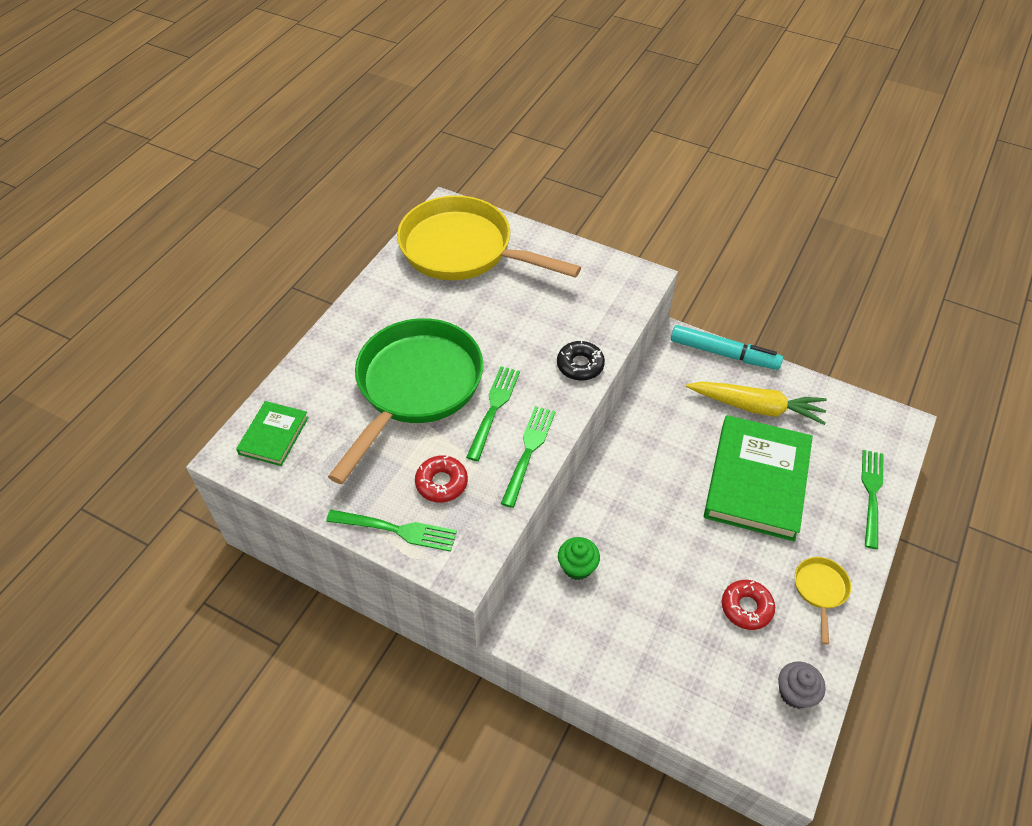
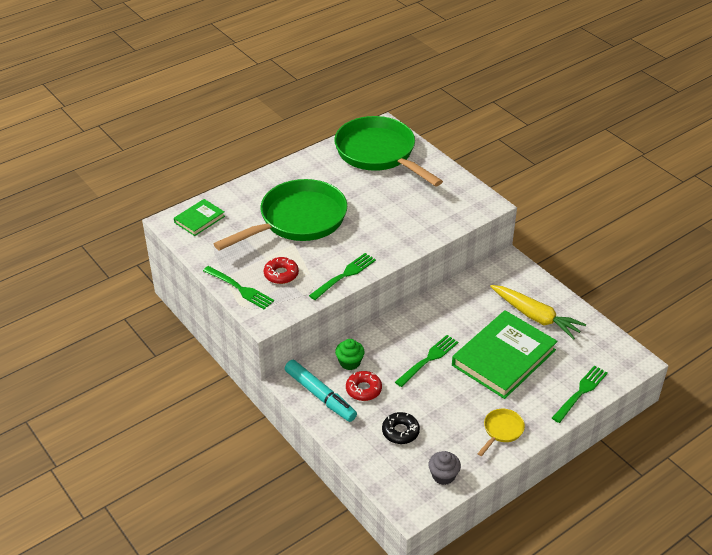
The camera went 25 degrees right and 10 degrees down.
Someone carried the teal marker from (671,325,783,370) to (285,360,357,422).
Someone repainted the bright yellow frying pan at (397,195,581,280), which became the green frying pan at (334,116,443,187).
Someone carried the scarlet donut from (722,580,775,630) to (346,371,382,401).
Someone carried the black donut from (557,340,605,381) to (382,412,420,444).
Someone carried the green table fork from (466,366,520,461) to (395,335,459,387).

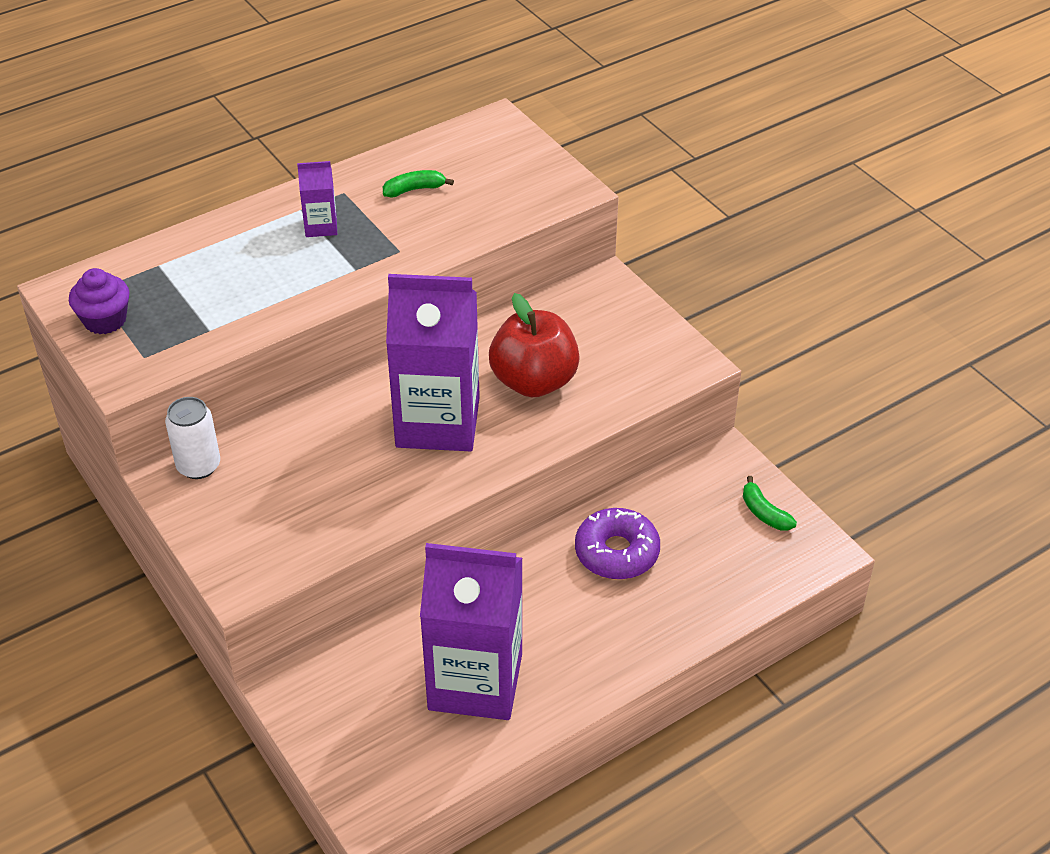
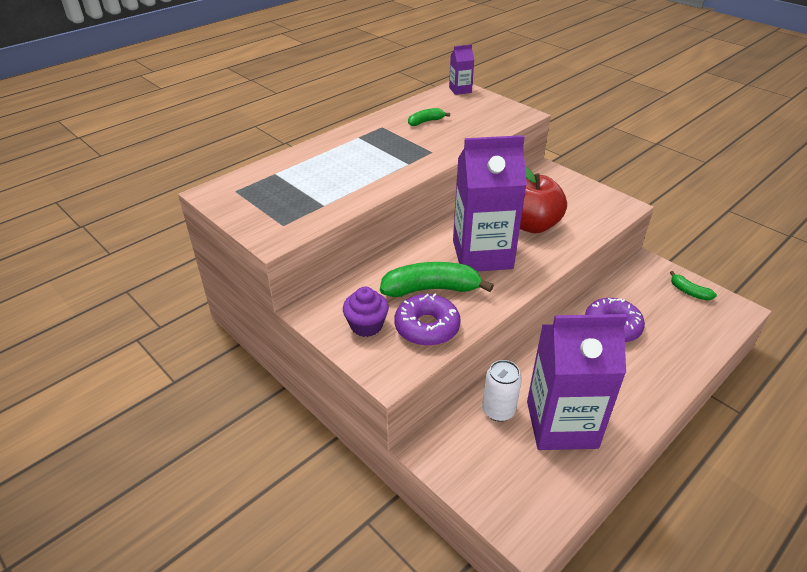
The camera went 10 degrees left and 5 degrees down.
Someone carried the purple cupcake from (69,268,129,334) to (343,287,389,337).
Someone put down the green toy banana at (380,262,494,297).
Someone put down the purple donut at (395,294,461,346).
Someone carried the purple carton from (297,161,337,237) to (449,44,474,95).
Someone carried the white can from (165,397,220,479) to (482,360,522,422).

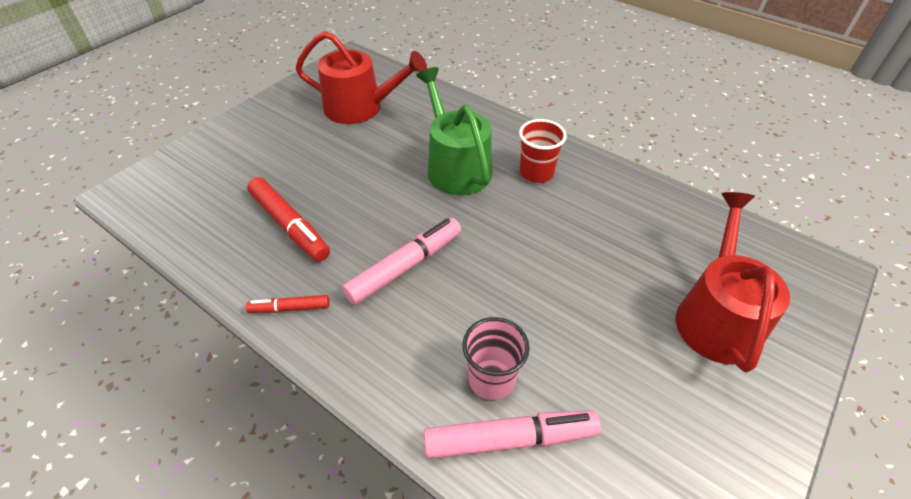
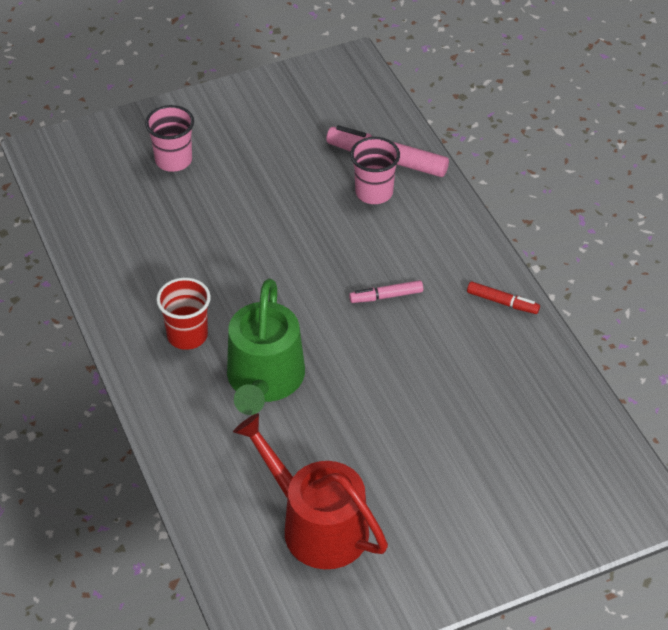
The camera went 150 degrees left and 0 degrees up.
Someone swapped the scarlet watering pot at (676,192,790,373) for the pink tumbler at (145,105,194,172).
Someone scaled the pink marker at (342,218,461,305) by 0.55.
Someone took away the scarlet marker at (247,177,330,262).

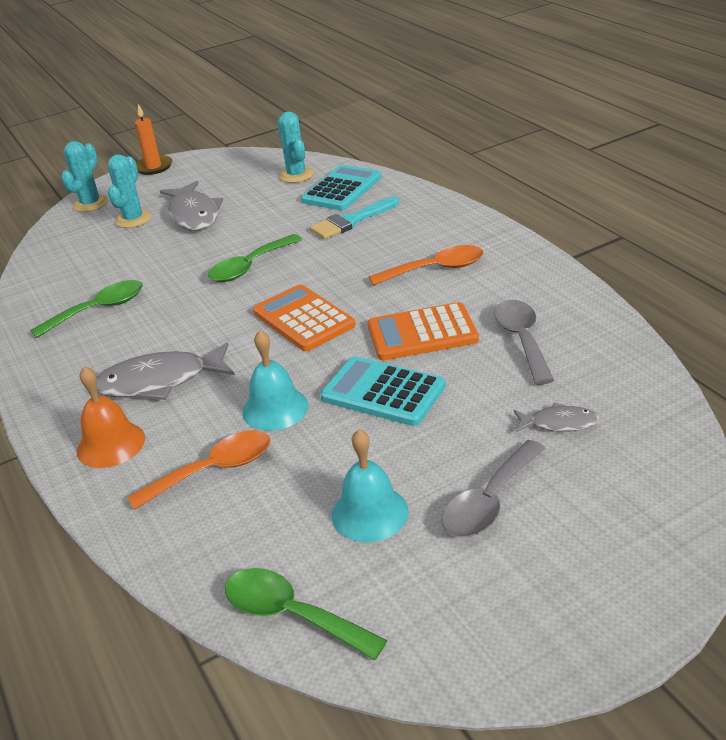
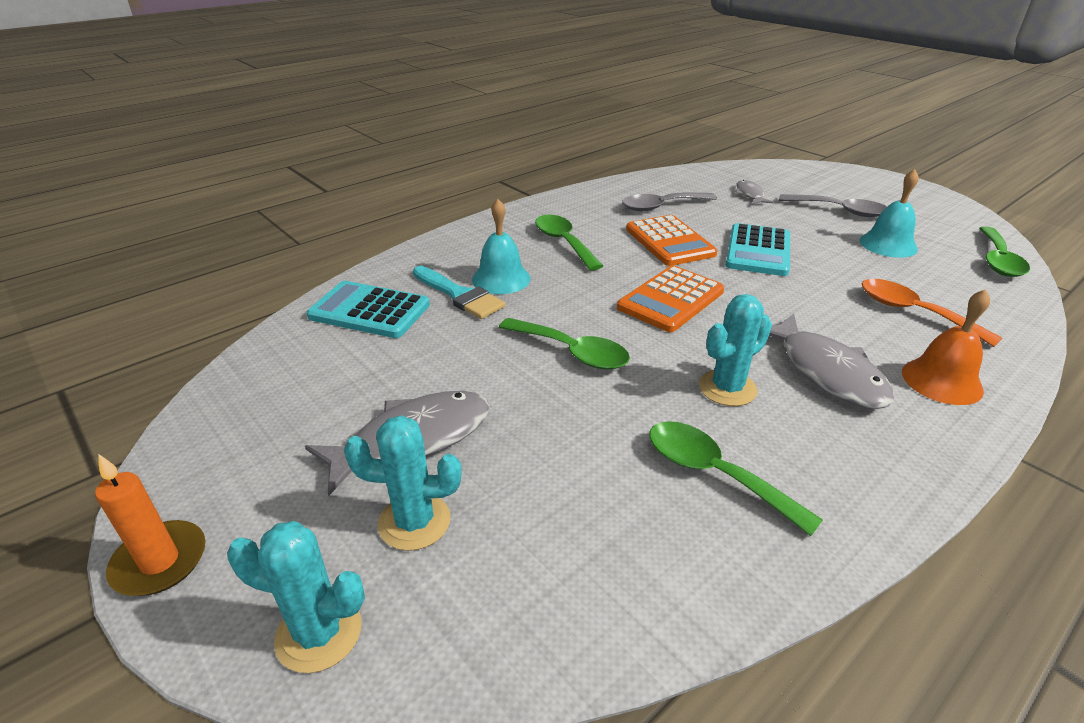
The camera went 105 degrees left and 0 degrees up.
Someone carried the teal school bell from (242,330,309,431) to (472,199,531,294).
Someone repainted the orange-coloured teaspoon at (369,245,484,286), which became the green teaspoon at (535,214,603,271).
Someone carried the teal cactus from (277,112,314,183) to (699,294,772,406).

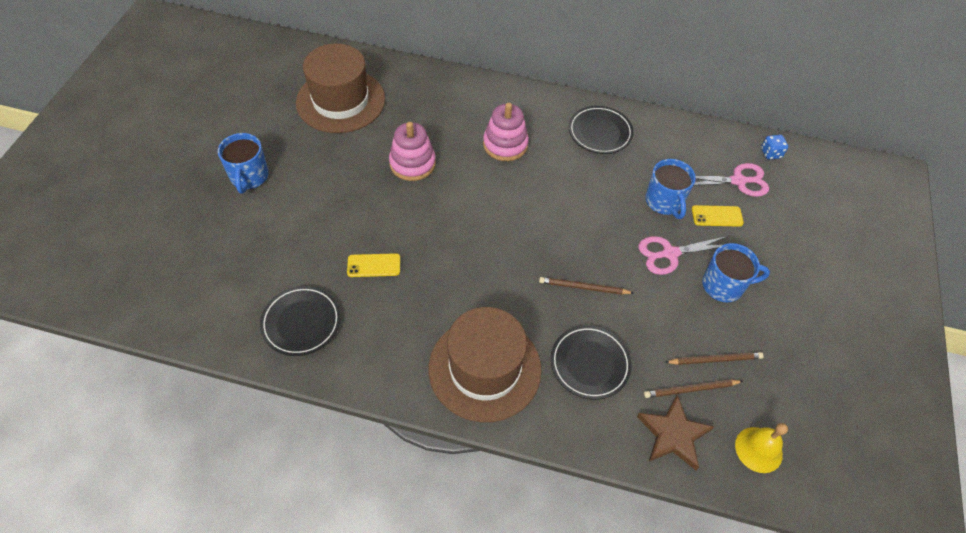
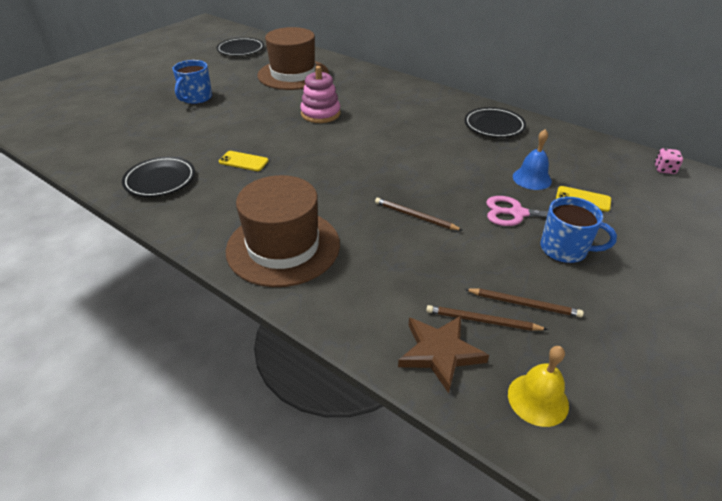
The camera went 25 degrees right and 15 degrees down.
Someone carried the black flat dish from (551,325,632,400) to (216,37,264,56).
Someone swapped the cobalt coffee mug at (645,159,696,219) for the cobalt school bell at (513,129,552,190).
Someone repainted the cobalt dice at (761,135,788,160), which became the pink dice at (655,148,683,174).
Someone took away the pink stacking toy at (483,103,529,161).
Someone took away the pink pair of scissors at (694,163,769,197).

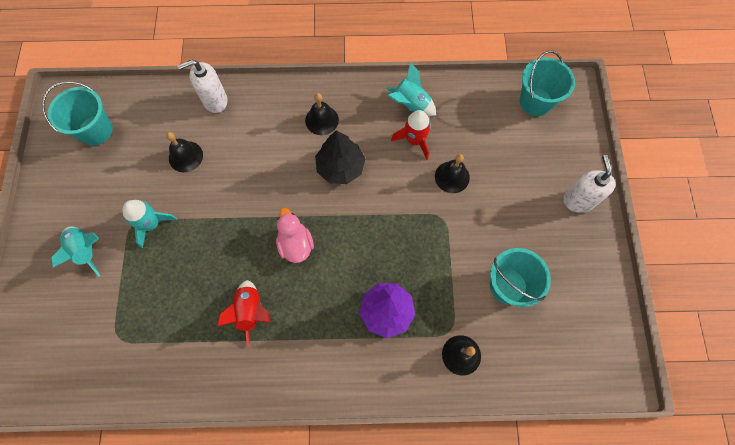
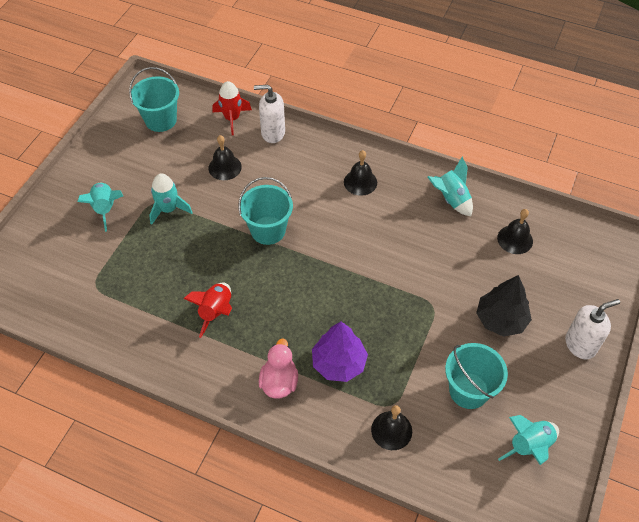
The camera went 25 degrees right and 15 degrees down.
Someone carried the scarlet rocket from (391,110,431,160) to (213,81,252,135).
Someone carried the teal pail from (520,51,575,116) to (238,177,293,245).
Someone carried the pink toy duck from (276,208,314,263) to (259,339,298,399).
Someone carried the black tree from (315,130,365,184) to (476,275,532,337).
Someone carried the black school bell from (435,154,470,193) to (497,209,533,254).
Someone put down the teal rocket at (498,415,559,465).
Someone rotated the white soap pump at (563,155,616,213) by 45 degrees clockwise.

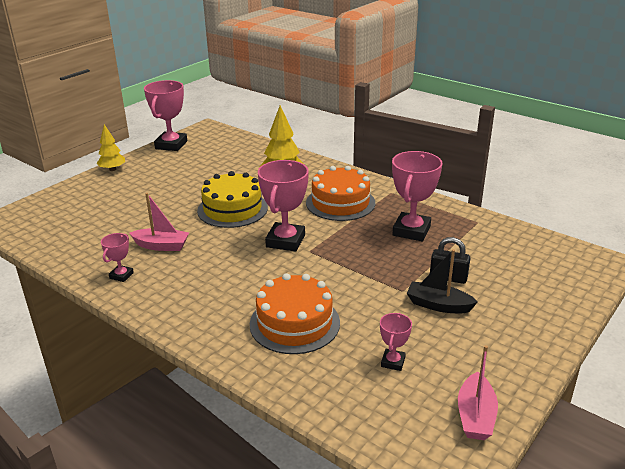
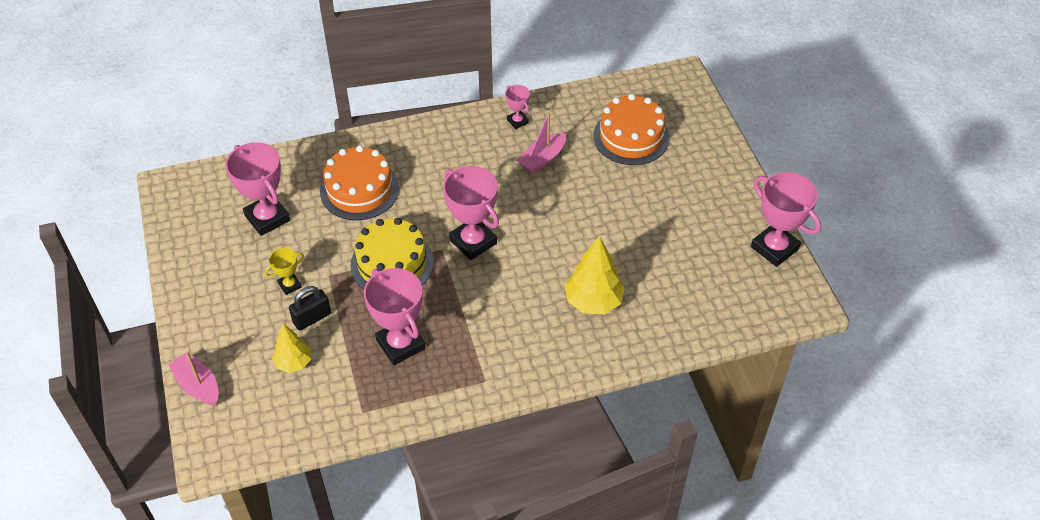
The camera went 125 degrees right and 20 degrees up.
Someone carried the pink toy boat from (458,345,498,440) to (168,351,219,406).
Someone scaled the pink prize cup at (380,313,412,371) by 1.98.
Someone swapped the black toy boat at (407,249,478,313) for the bright yellow prize cup at (265,248,304,295).
Someone carried the bright yellow tree from (97,124,125,171) to (272,324,311,373).
Someone carried the bright yellow cake from (197,171,268,228) to (350,218,434,290).
Someone carried the orange-coloured cake from (306,166,375,221) to (593,94,669,165).

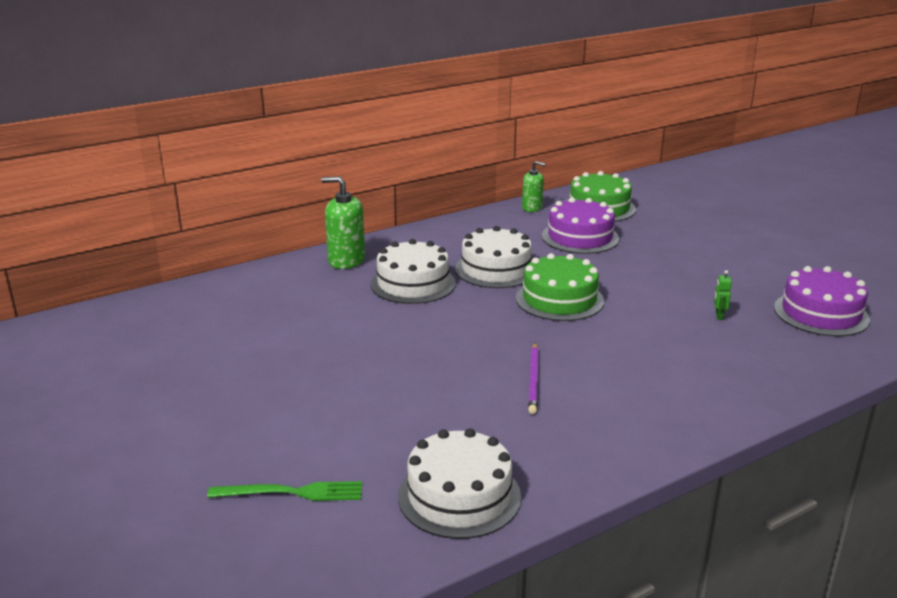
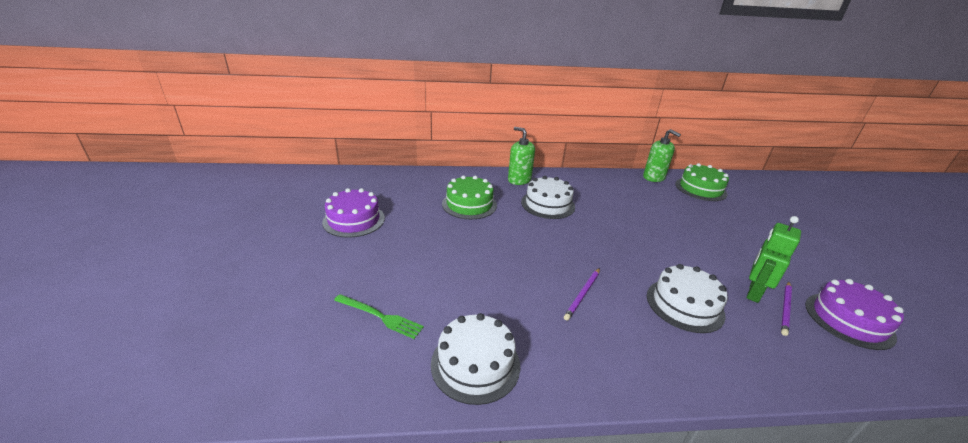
The camera went 25 degrees right and 5 degrees up.
Someone carried the purple cake from (542,198,619,254) to (322,188,385,238).
Someone carried the green cake from (516,253,604,321) to (442,175,497,219).
Someone scaled the green soap pump at (522,161,546,212) by 1.59.
Someone carried the white cake from (455,226,532,288) to (647,264,728,333).
Someone scaled the green toy robot at (714,270,732,320) by 2.31.
Someone put down the purple wooden pencil at (781,282,792,336).

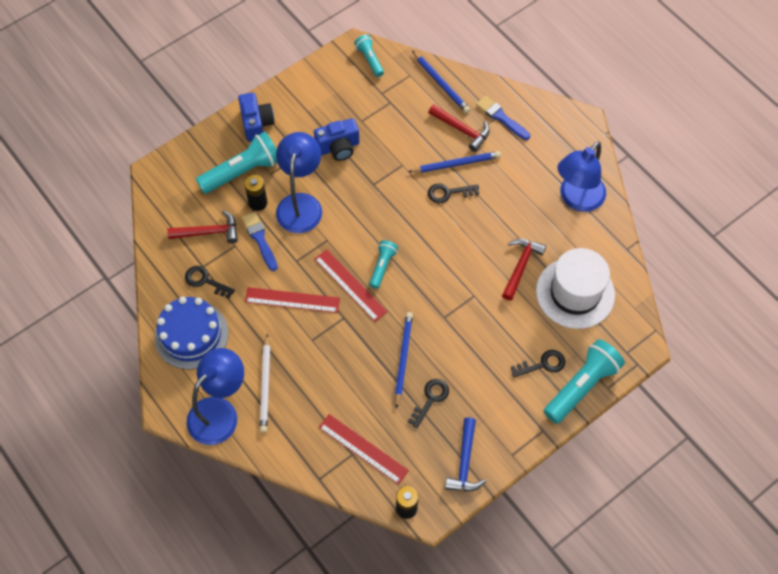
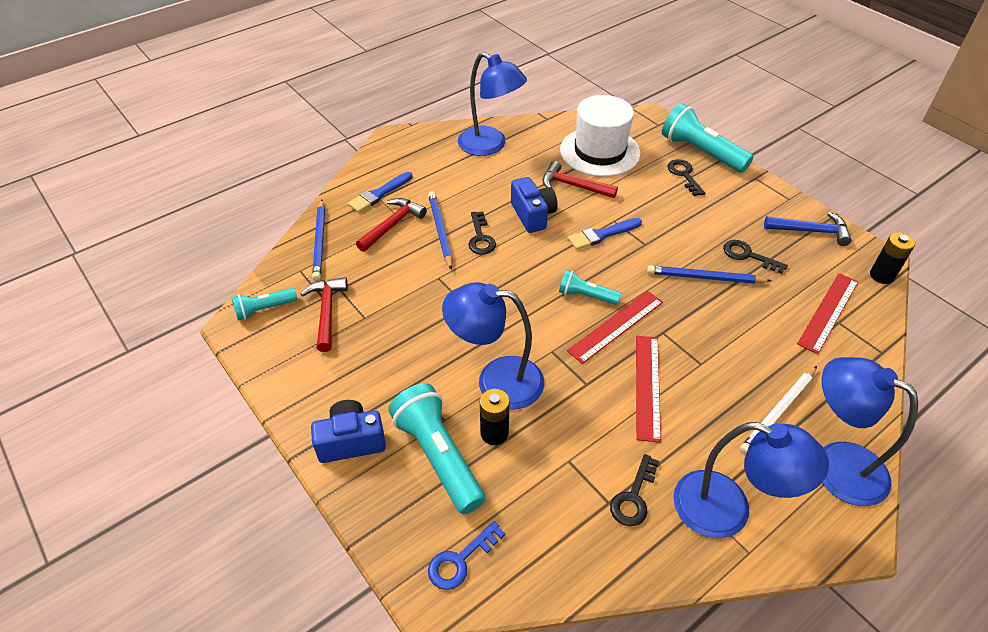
The camera went 90 degrees left and 15 degrees down.
Someone carried the scarlet hammer from (167,210,238,243) to (301,277,348,352).
Someone rotated the cobalt wooden pencil at (412,51,470,113) by 120 degrees clockwise.
Someone put down the cobalt latchkey at (428,521,505,590).
Someone carried the cobalt camera from (314,118,359,161) to (511,177,558,233).
Someone carried the cobalt paint brush from (242,212,278,271) to (568,218,642,250).
Someone swapped the cobalt cake at (155,297,228,370) for the cobalt lamp at (673,422,829,538).
Someone rotated the white wooden pencil at (260,333,270,433) by 135 degrees clockwise.

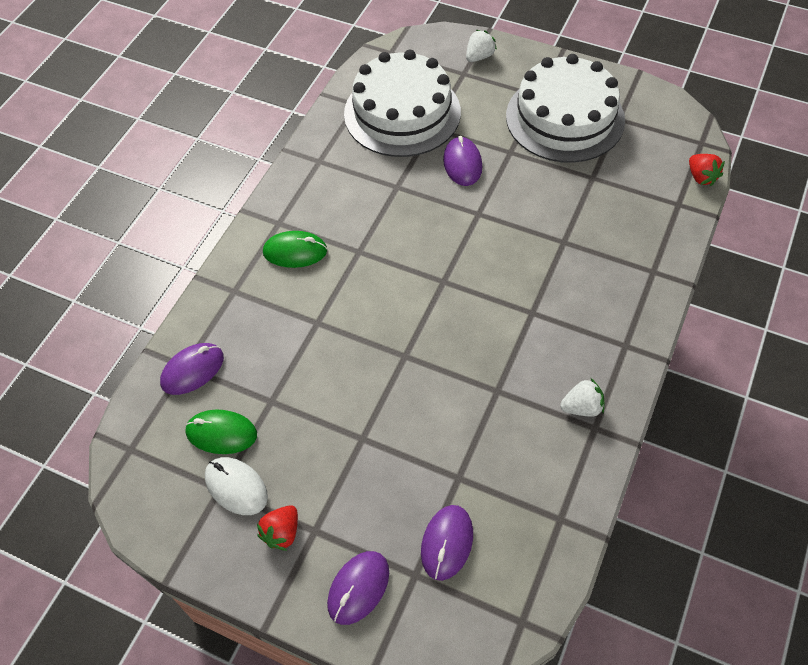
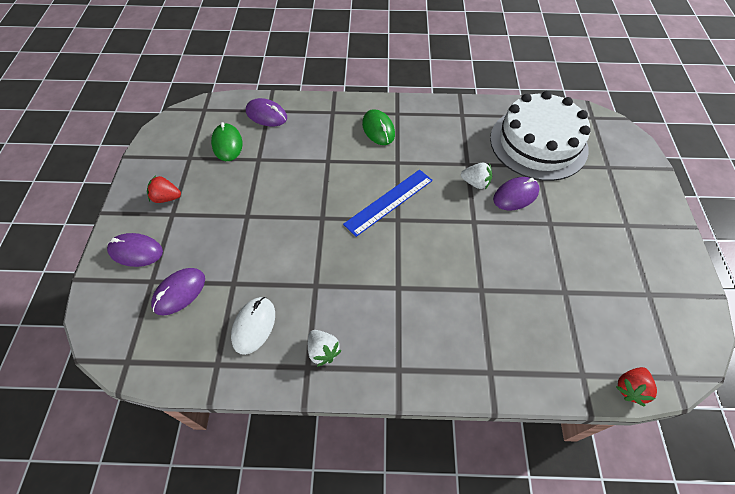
The camera went 65 degrees right and 0 degrees up.
Someone rotated the purple mouse at (421,505,473,581) by 45 degrees counterclockwise.
Someone carried the white mouse from (205,457,268,515) to (231,297,275,355).
Someone put down the cobalt straightedge at (343,170,433,237).
Someone carried the white toy strawberry from (466,30,497,62) to (461,163,492,189).
Someone took away the white cake at (506,54,625,163).

